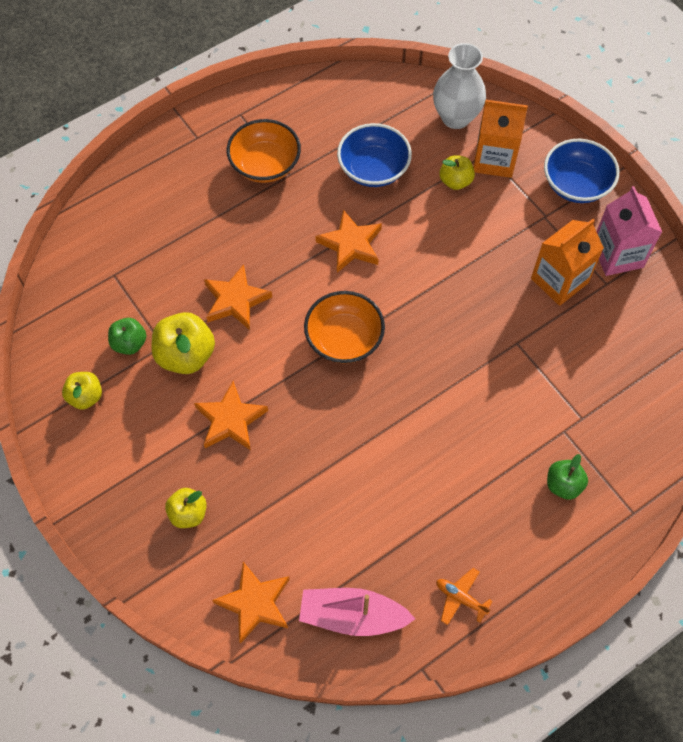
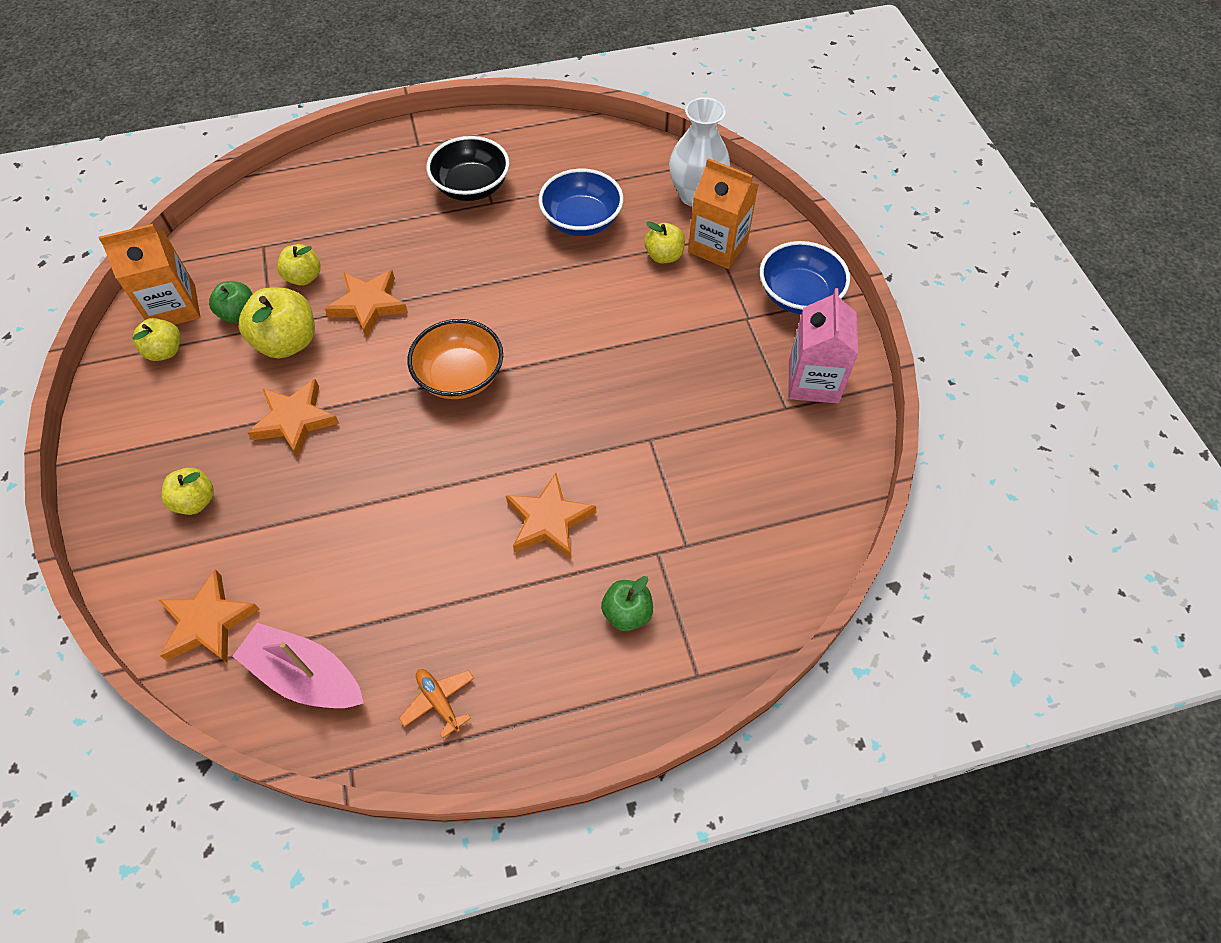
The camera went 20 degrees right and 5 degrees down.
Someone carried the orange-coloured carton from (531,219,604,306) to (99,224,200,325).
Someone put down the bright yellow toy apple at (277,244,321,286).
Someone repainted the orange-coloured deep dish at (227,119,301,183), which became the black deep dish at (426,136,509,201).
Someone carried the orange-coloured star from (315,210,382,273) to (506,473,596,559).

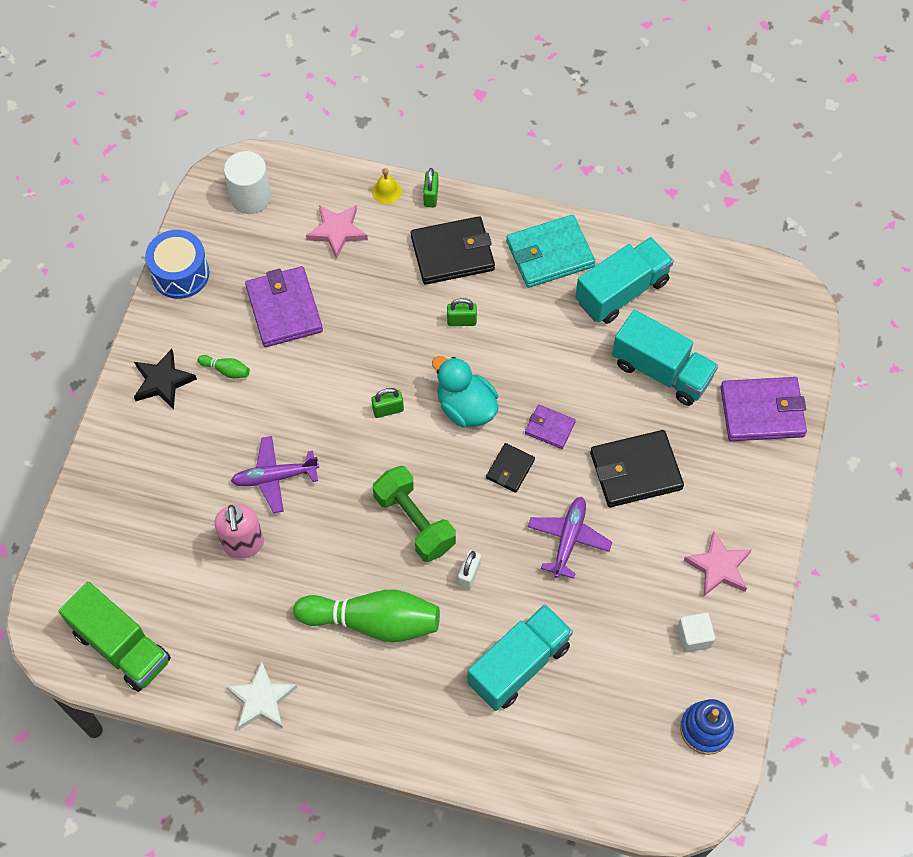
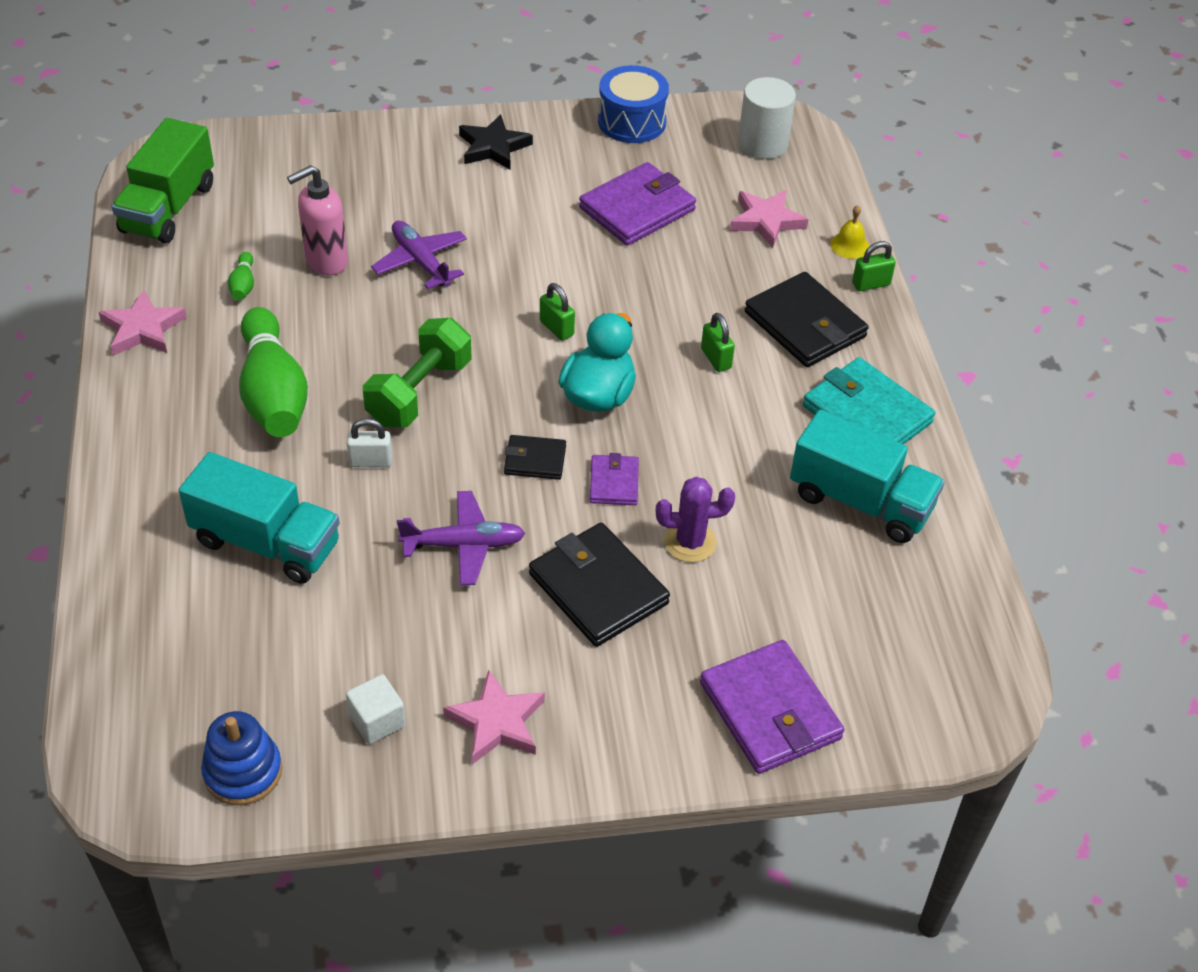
The camera went 65 degrees right and 15 degrees down.
Someone repainted the white star at (226,661,297,730), which became the pink star at (99,290,187,356).
Someone carried the green skittle from (198,355,250,378) to (228,252,254,300).
Someone put down the purple cactus at (656,477,735,562).
Someone took away the teal truck at (612,310,718,406).

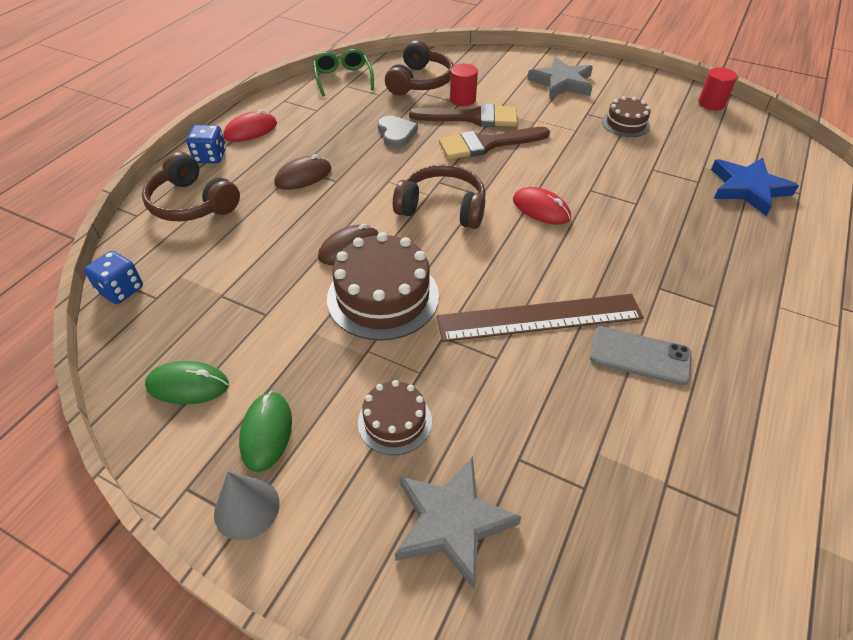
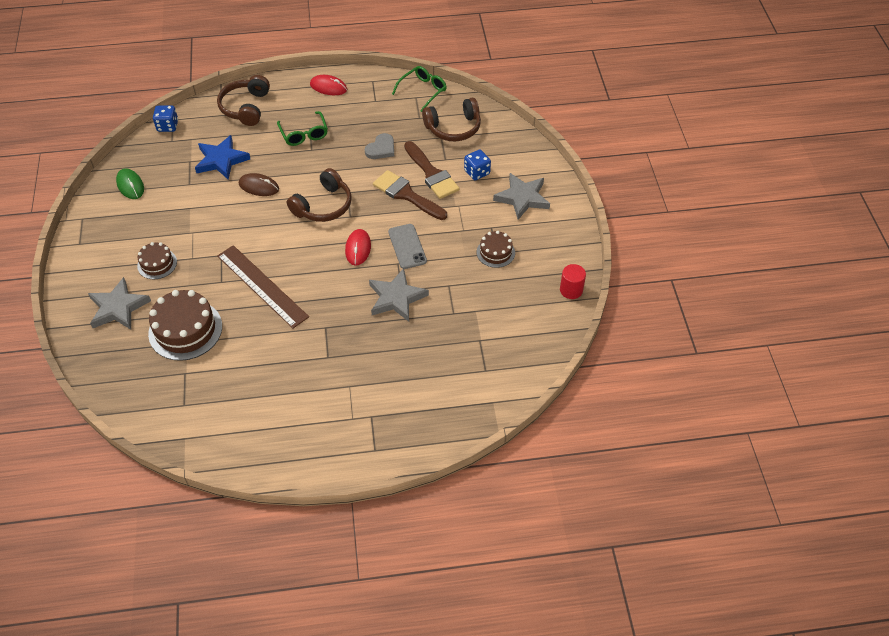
The camera went 55 degrees right and 5 degrees up.
Someone carried the brown cake from (327,232,439,340) to (148,290,222,361).
Someone carried the cobalt star from (711,158,799,216) to (195,135,250,180).
Someone swapped the brown mouse at (274,154,332,190) for the green eyeglasses at (277,111,328,146).
Someone rotated the brown headphones at (393,164,486,229) by 60 degrees clockwise.
Someone put down the ash-grey star at (369,268,429,322).
Someone carried the ash-grey mobile phone from (590,326,692,385) to (388,224,427,269).
Someone carried the cobalt dice from (186,125,226,163) to (464,149,491,180).
Someone took away the ash-grey solid cone at (214,472,280,540).
Someone took away the green mouse at (239,391,292,472).
Someone took away the scarlet cylinder at (450,64,478,106).

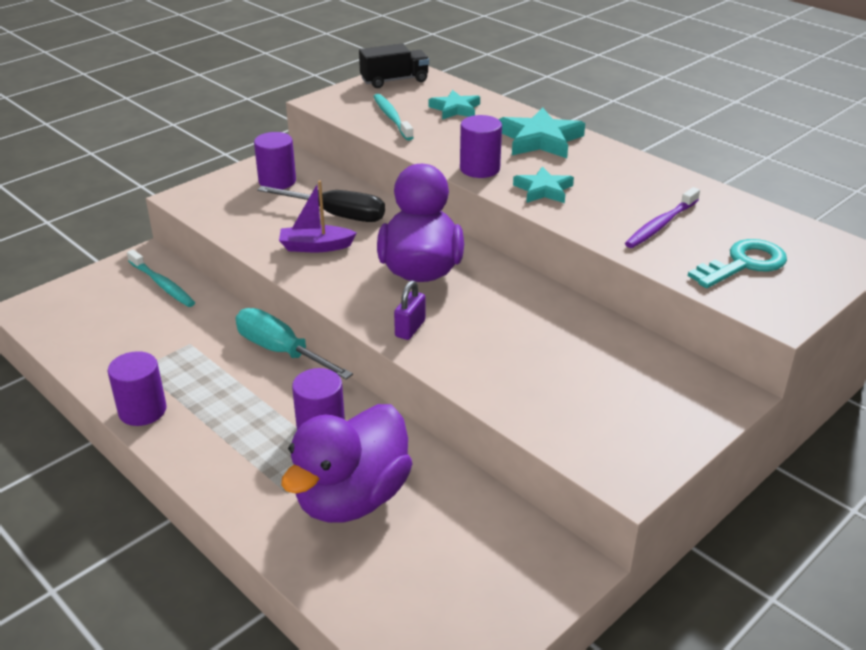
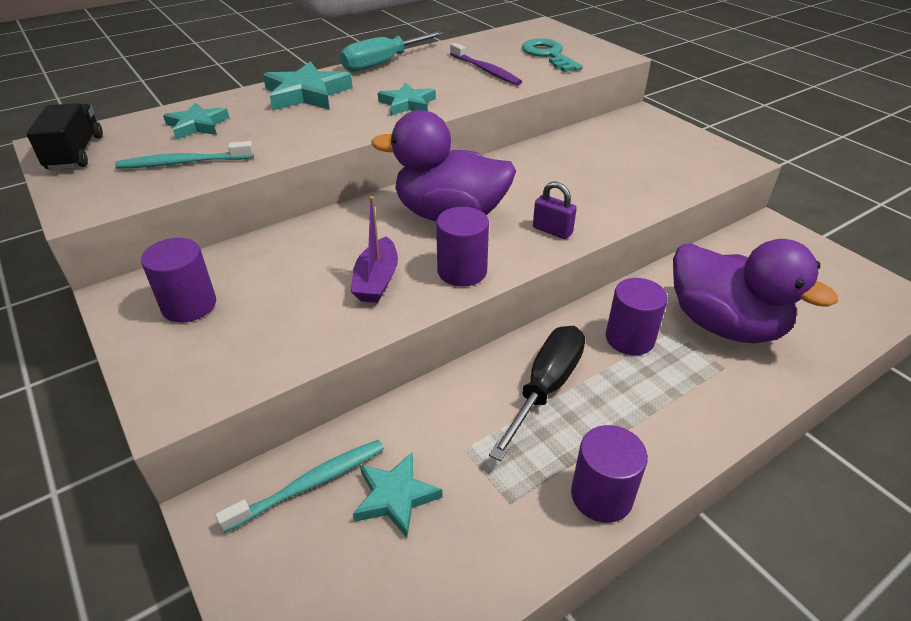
The camera went 80 degrees left and 5 degrees up.
Someone carried the teal flat screwdriver from (235,308,353,379) to (340,31,444,72).
Someone put down the teal star at (353,452,443,538).
Someone carried the purple cylinder from (460,115,502,178) to (436,207,489,287).
Someone carried the black flat screwdriver from (257,186,385,222) to (489,326,585,461).

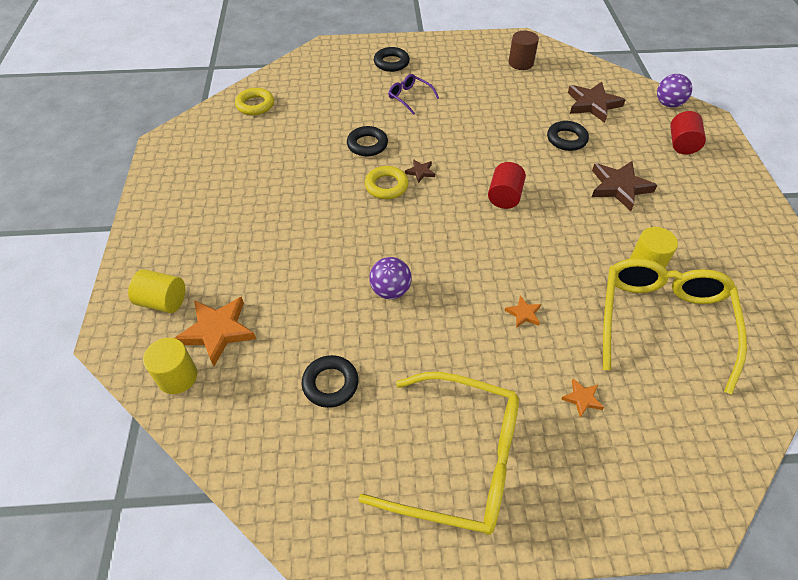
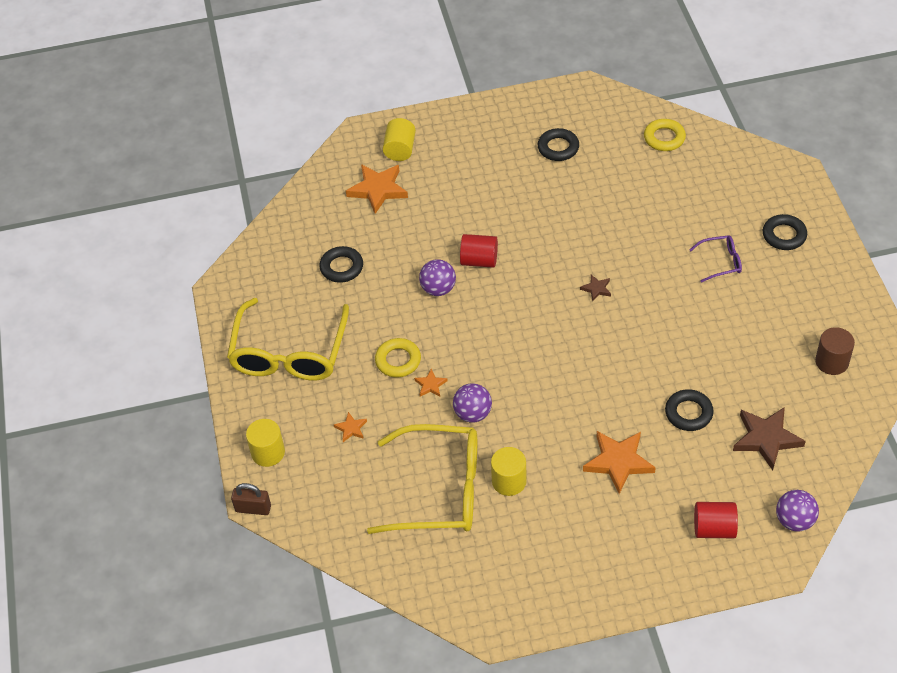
The camera went 85 degrees right and 0 degrees up.
Someone put down the brown lock at (231,483,271,515).
Someone carried the bright yellow cylinder from (143,338,197,394) to (246,419,285,467).
Someone carried the bright yellow torus from (365,166,409,199) to (375,338,421,378).
Someone put down the purple sphere at (453,383,492,423).
Someone carried the scarlet cylinder from (488,162,526,209) to (460,234,498,268).
Someone carried the black torus from (347,126,388,157) to (538,128,579,161).
Someone repainted the brown star at (592,161,657,211), which became the orange-coloured star at (583,431,656,494).
Someone rotated the purple eyeglasses at (388,74,439,115) by 45 degrees clockwise.

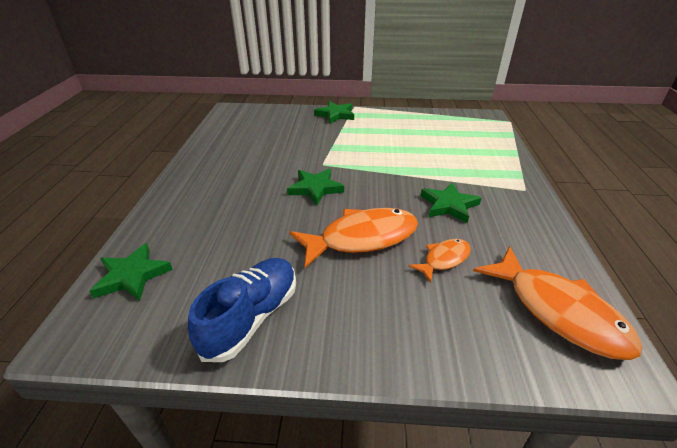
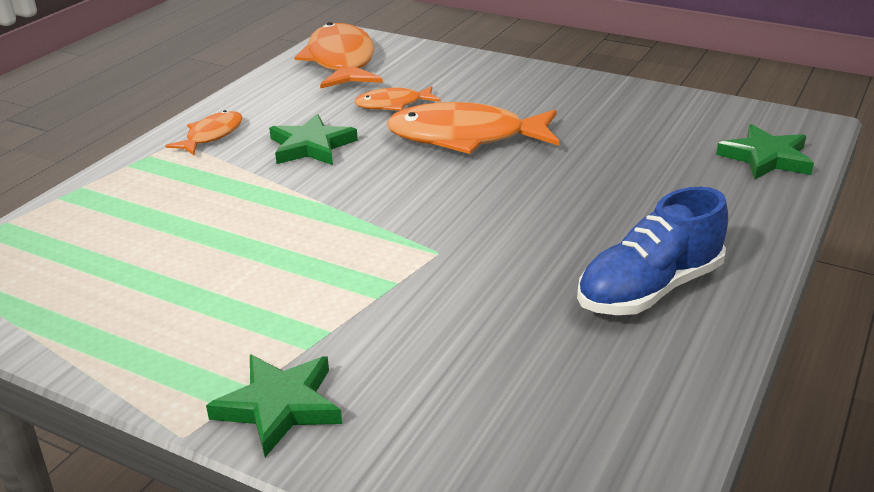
The camera went 155 degrees left and 5 degrees down.
Someone put down the orange-coloured fish at (165,110,242,155).
Someone carried the cobalt sneaker from (188,258,296,362) to (577,187,728,315).
Someone took away the green star at (287,169,344,205).

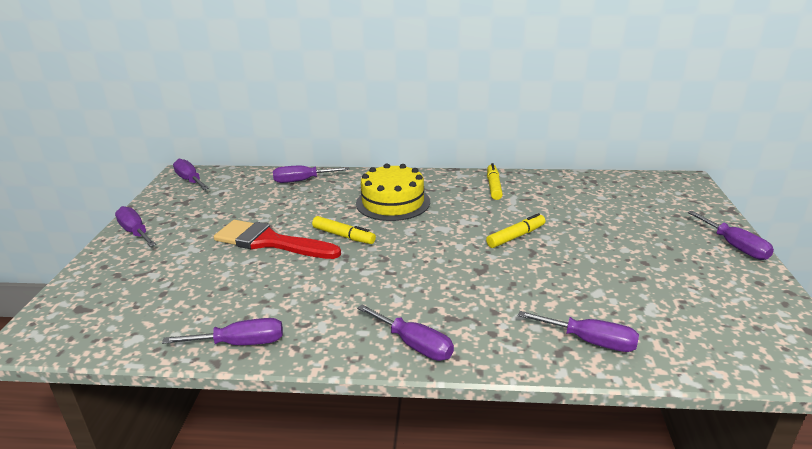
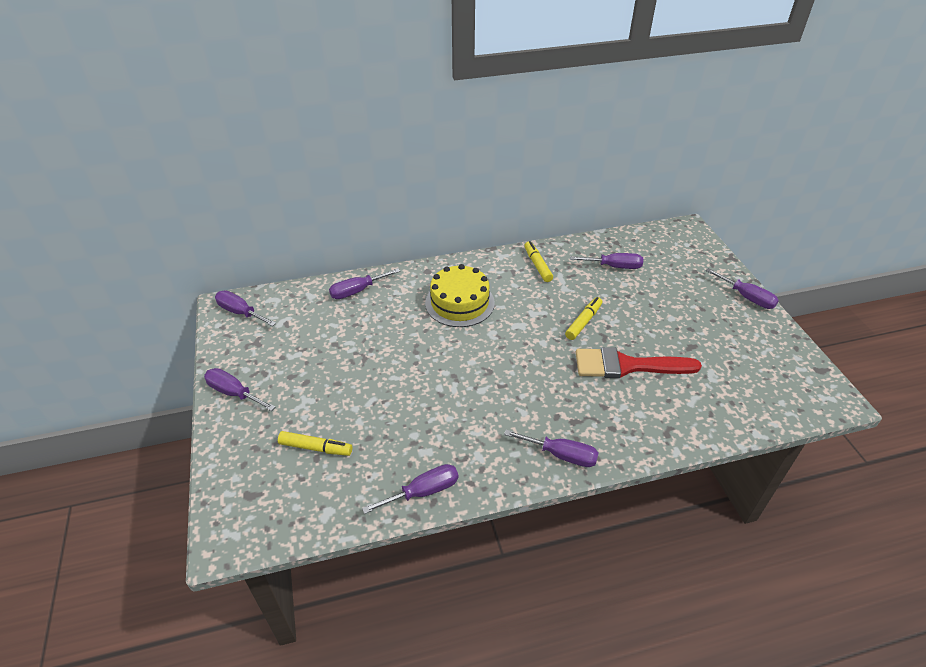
The camera went 20 degrees left and 15 degrees up.
Someone carried the bright yellow marker from (312,216,376,244) to (278,431,352,456).
Someone carried the purple flat screwdriver from (518,311,639,352) to (570,253,643,269).
Someone carried the scarlet paint brush from (214,220,341,259) to (576,347,702,378).

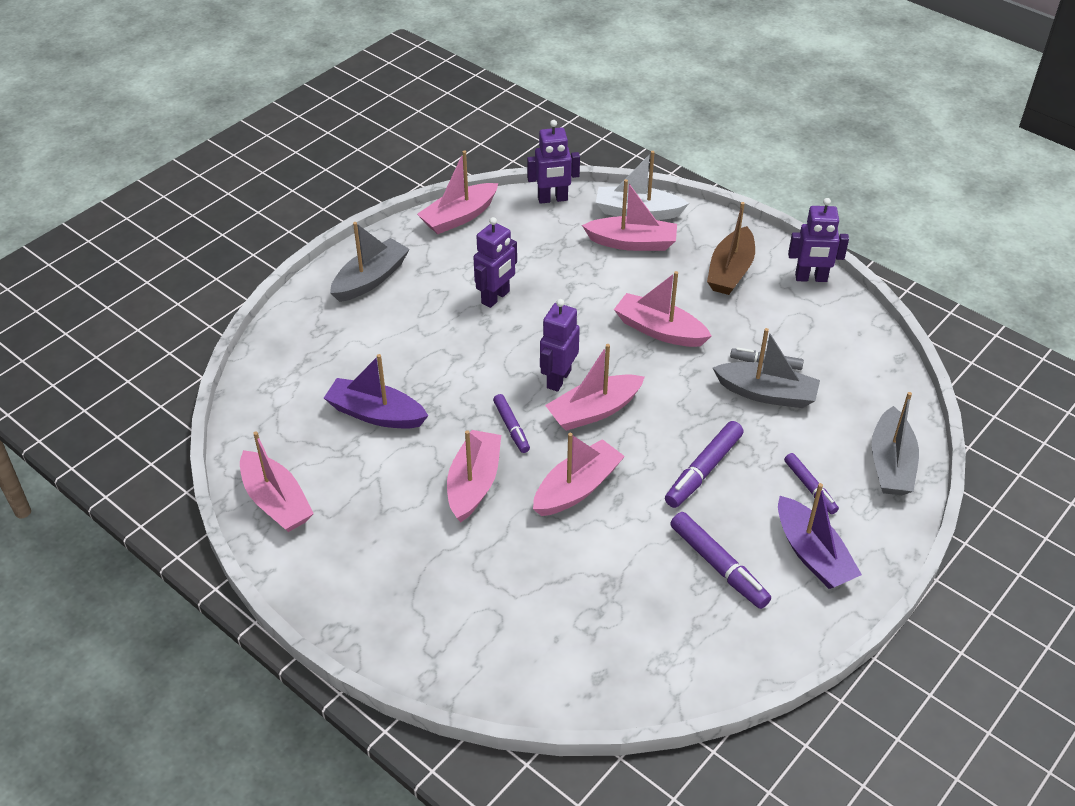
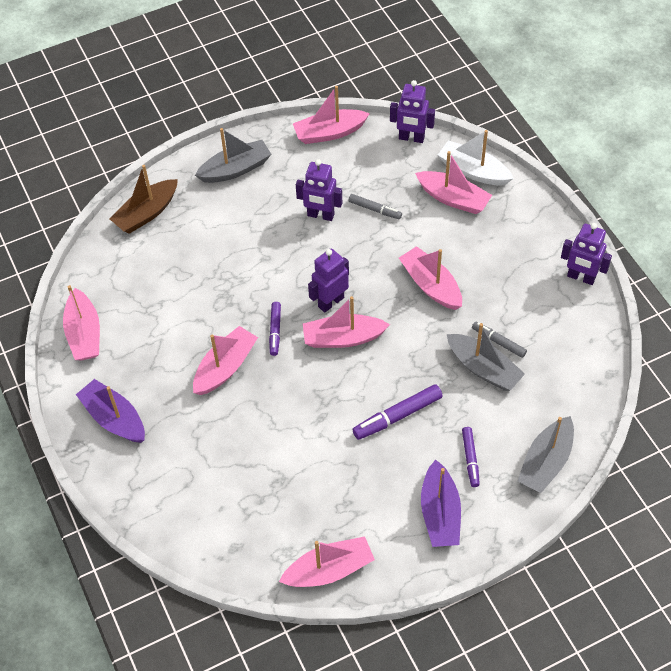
The camera went 25 degrees right and 10 degrees up.
Someone carried the purple toy boat from (324,354,428,429) to (76,379,145,443).
Someone carried the brown toy boat from (707,202,755,295) to (110,165,178,234).
Someone carried the pink toy boat from (533,433,625,516) to (279,536,375,587).
Someone rotated the purple toy robot at (473,217,517,308) by 45 degrees clockwise.
Someone put down the ash-grey marker at (349,194,402,219).
Someone took away the purple marker at (670,512,771,609).

